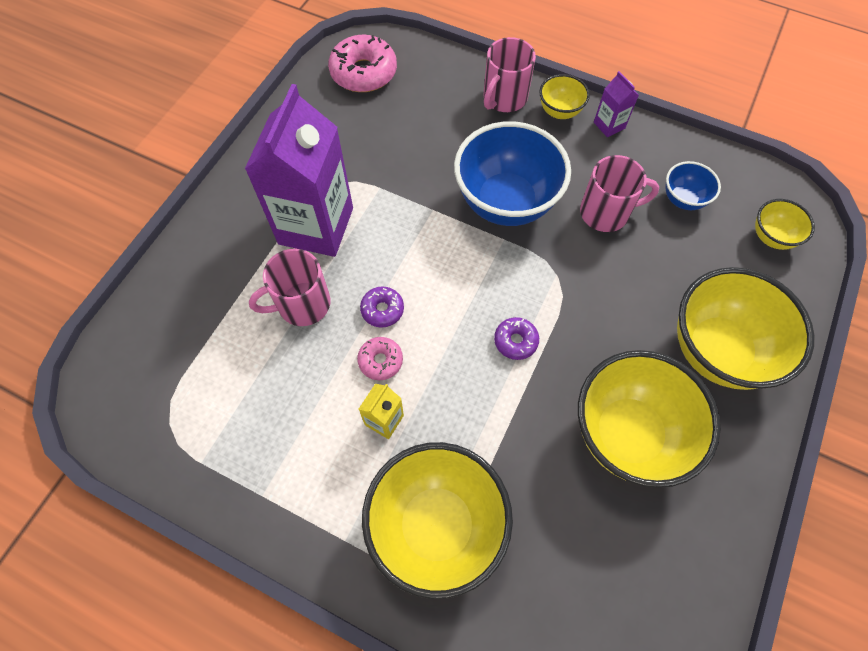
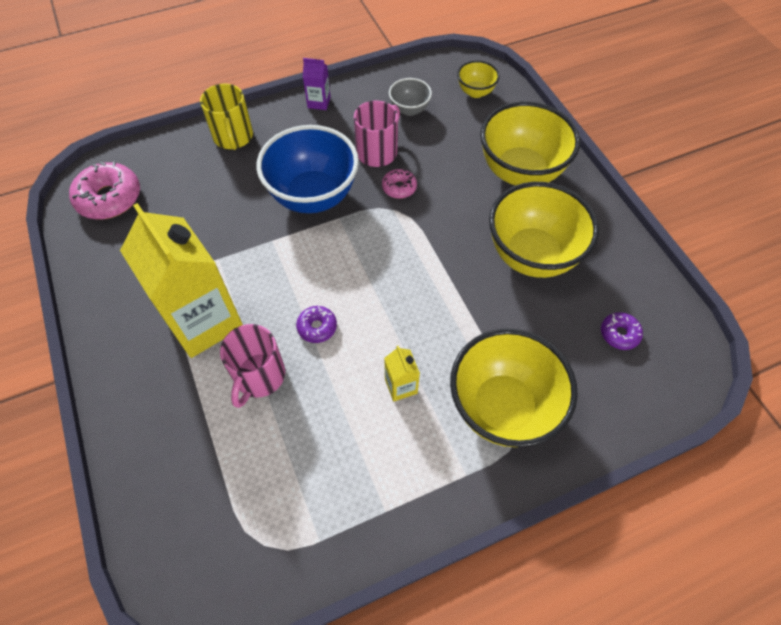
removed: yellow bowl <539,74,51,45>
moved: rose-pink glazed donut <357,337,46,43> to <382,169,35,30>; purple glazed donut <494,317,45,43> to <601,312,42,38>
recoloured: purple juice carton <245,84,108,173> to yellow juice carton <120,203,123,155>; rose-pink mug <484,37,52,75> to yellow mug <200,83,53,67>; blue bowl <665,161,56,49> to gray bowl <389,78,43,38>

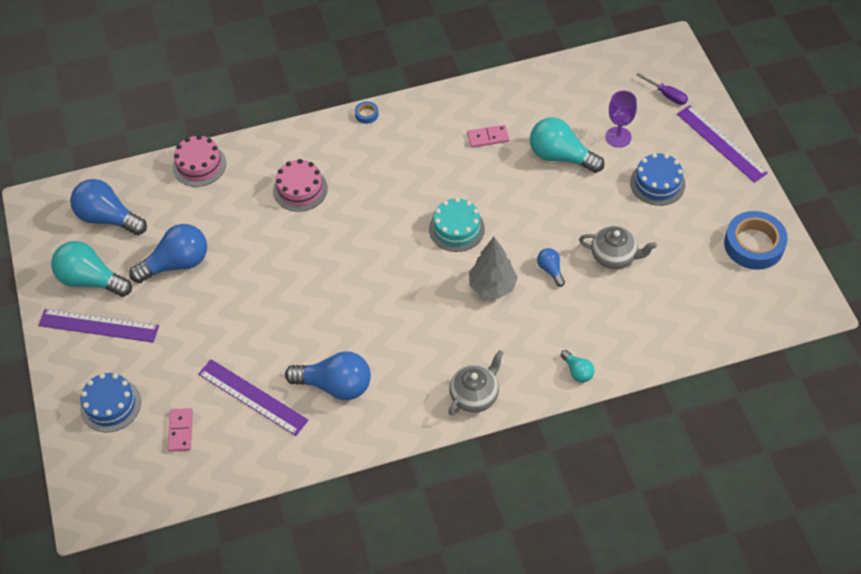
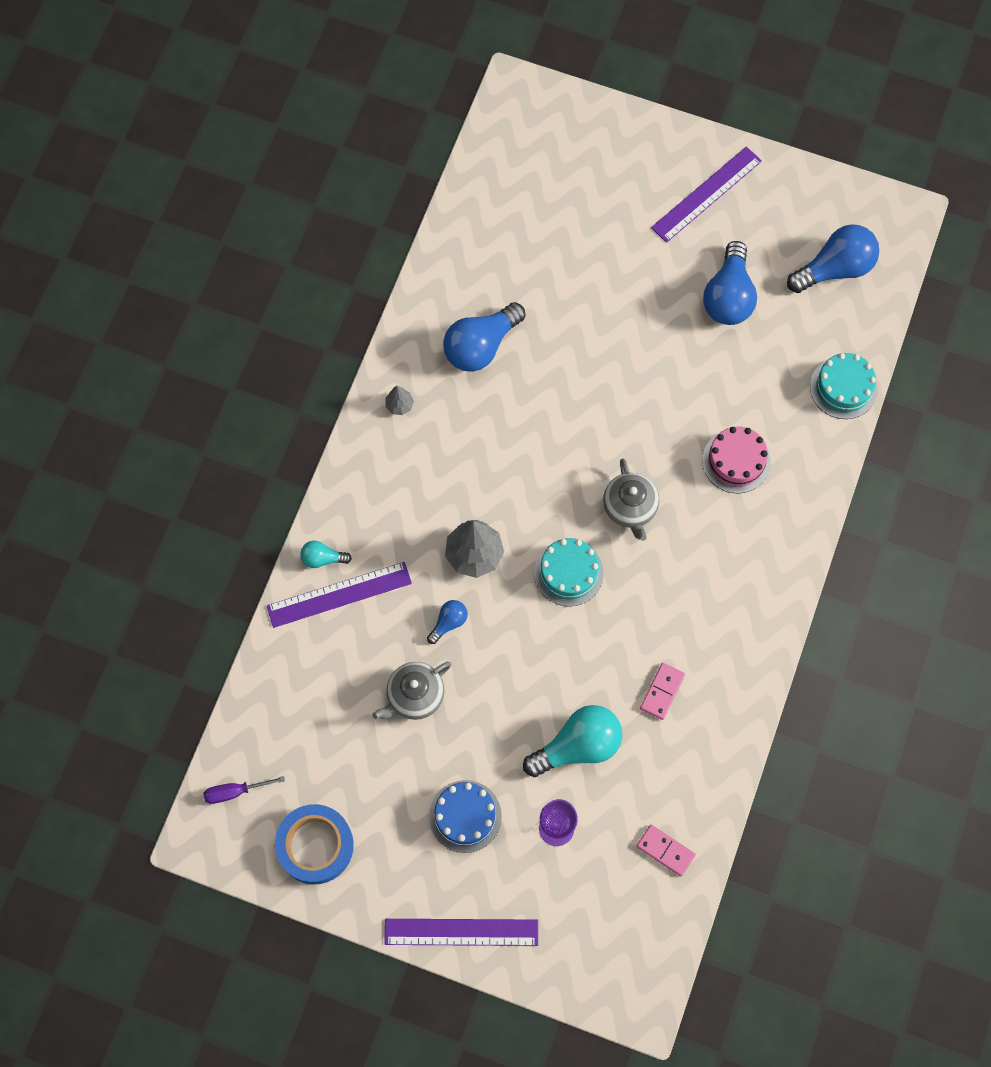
removed: teal lightbulb <51,241,81,56>; blue cake <80,373,61,59>; blue sticky tape <355,101,24,23>
added: gray fir tree <385,386,29,29>
moved: purple flat screwdriver <636,73,52,32> to <203,776,82,28>; purple measuring stick <198,359,111,77> to <267,562,145,66>; gray china teapot <448,350,56,65> to <603,458,56,83>; rose-pink domino <167,408,26,44> to <637,825,59,51>
recoloured: rose-pink cake <173,135,53,52> to teal cake <810,353,67,66>
turned: blue lightbulb <537,248,28,39> = <427,600,41,44> 60 degrees counterclockwise

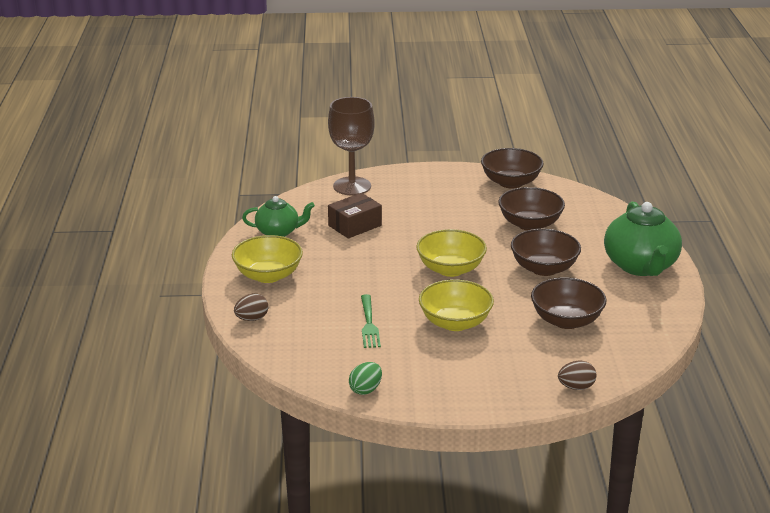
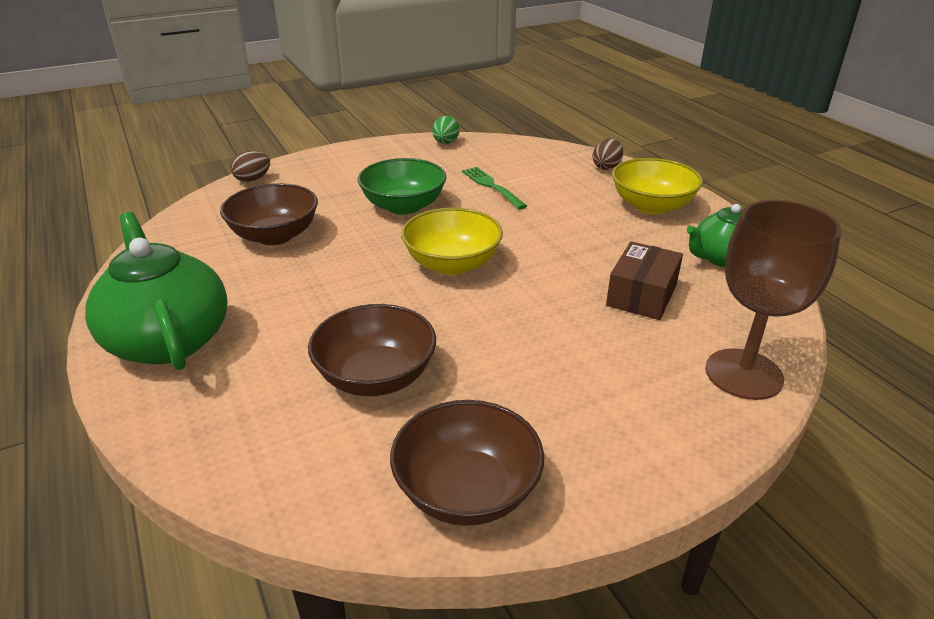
removed: russet bowl <511,229,70,47>
recoloured: yellow bowl <419,279,75,52> to emerald bowl <358,158,88,57>

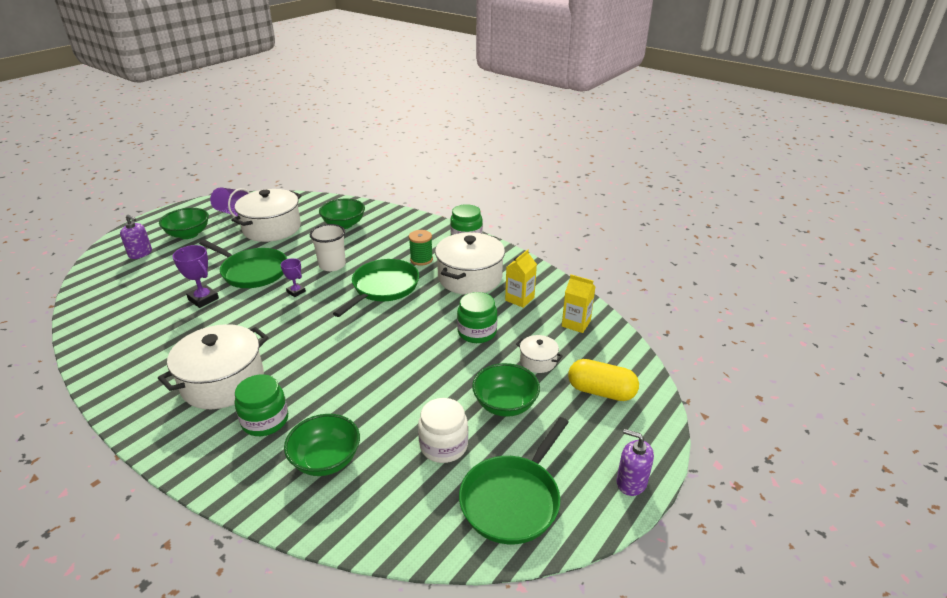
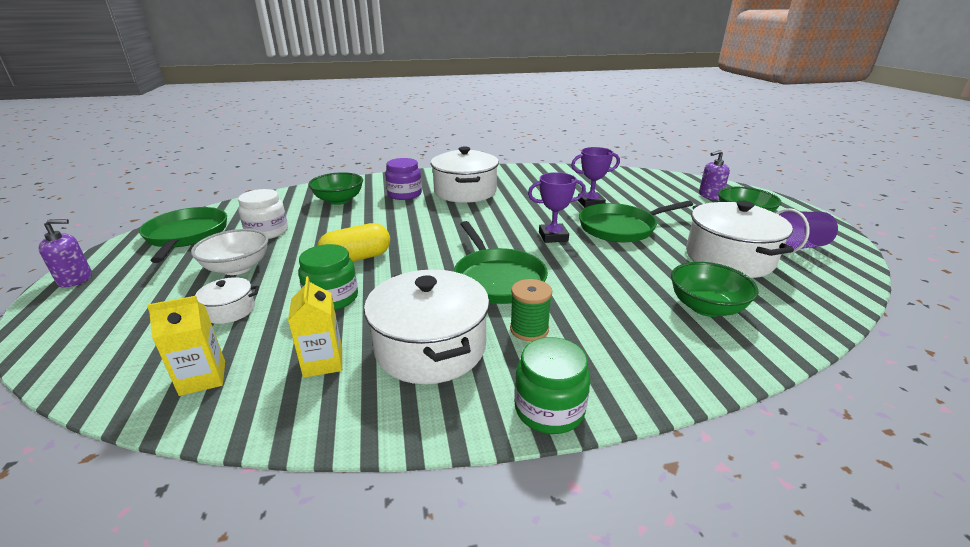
removed: white beaker <310,224,36,47>
moved: yellow pill <568,359,71,42> to <317,223,73,39>
recoloured: emerald bowl <472,363,68,54> to white bowl <191,229,77,46>; emerald jar <235,374,53,62> to purple jar <385,158,37,42>
resized: purple trophy <281,258,25,39> = <528,172,58,71> x1.57

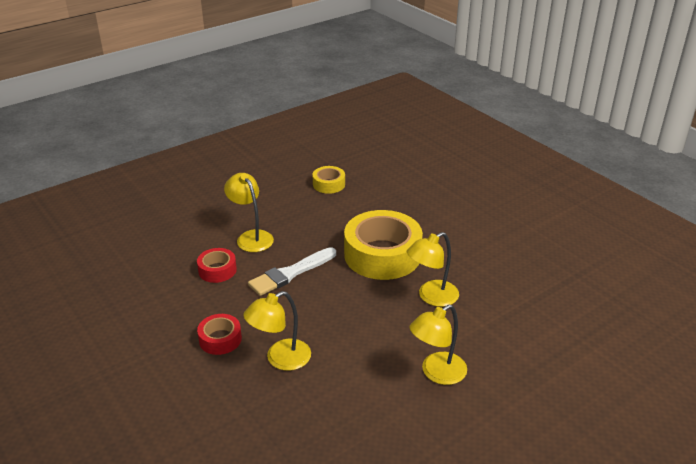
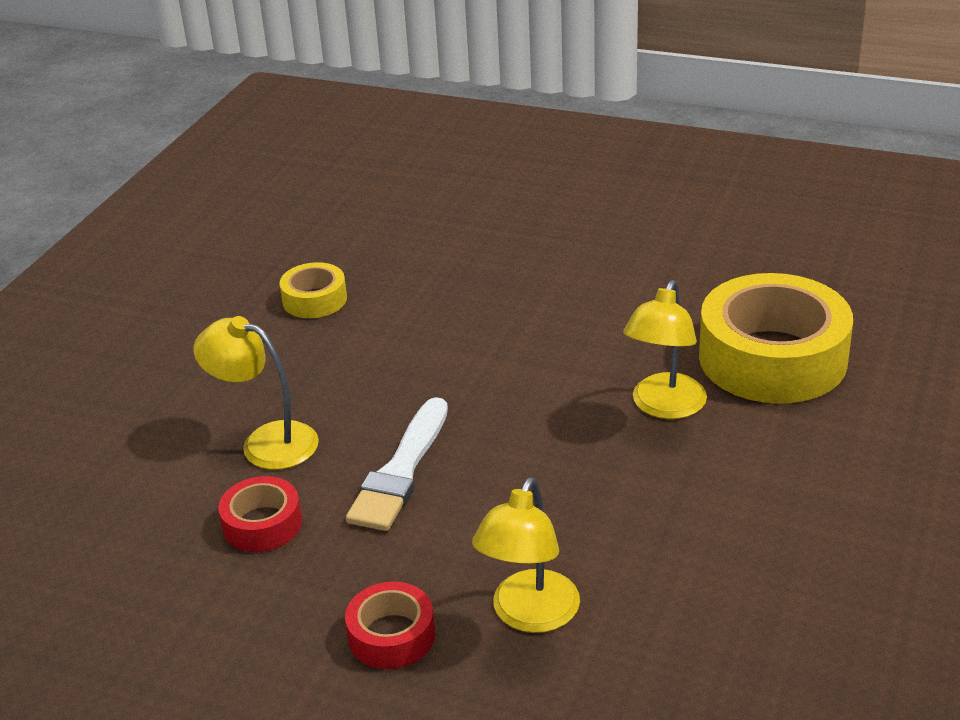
removed: yellow desk lamp <410,304,57,81>
moved: yellow sticky tape <344,210,79,70> to <699,273,154,131>

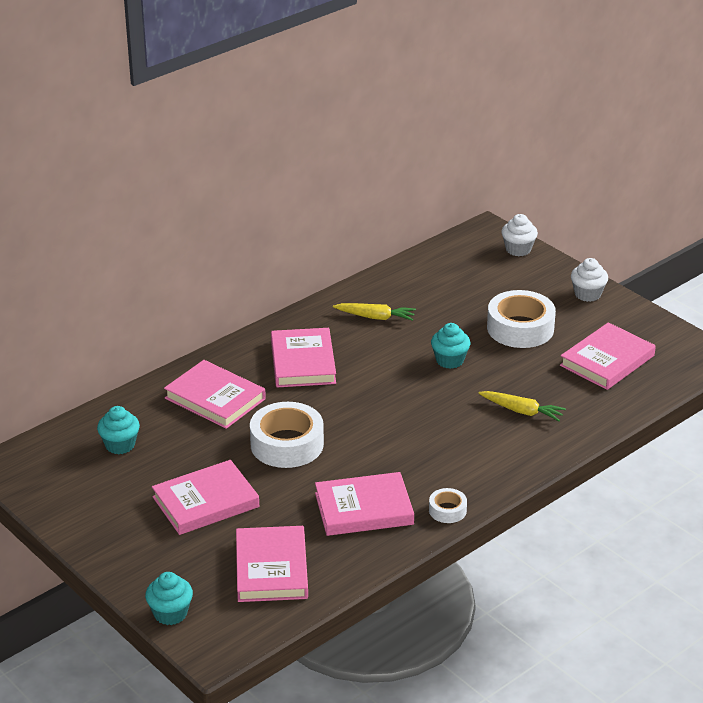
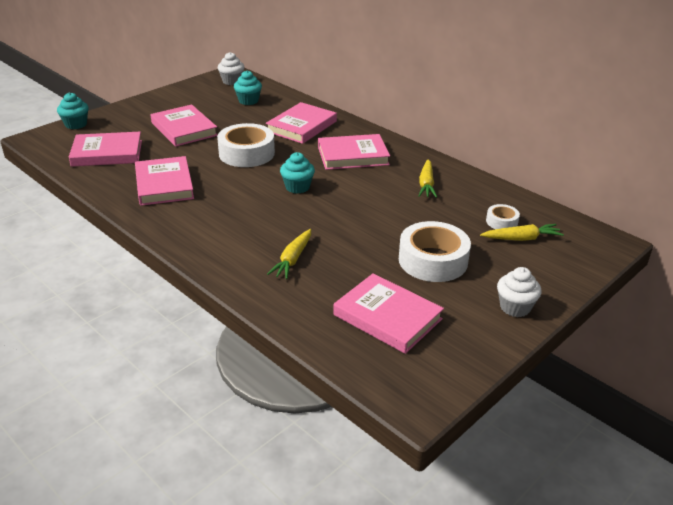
added: yellow carrot <480,224,84,17>
moved: white fairy cake <501,214,37,42> to <218,52,26,33>; teal fairy cake <431,323,39,46> to <280,152,35,42>; white sticky tape <429,488,38,35> to <486,204,34,25>

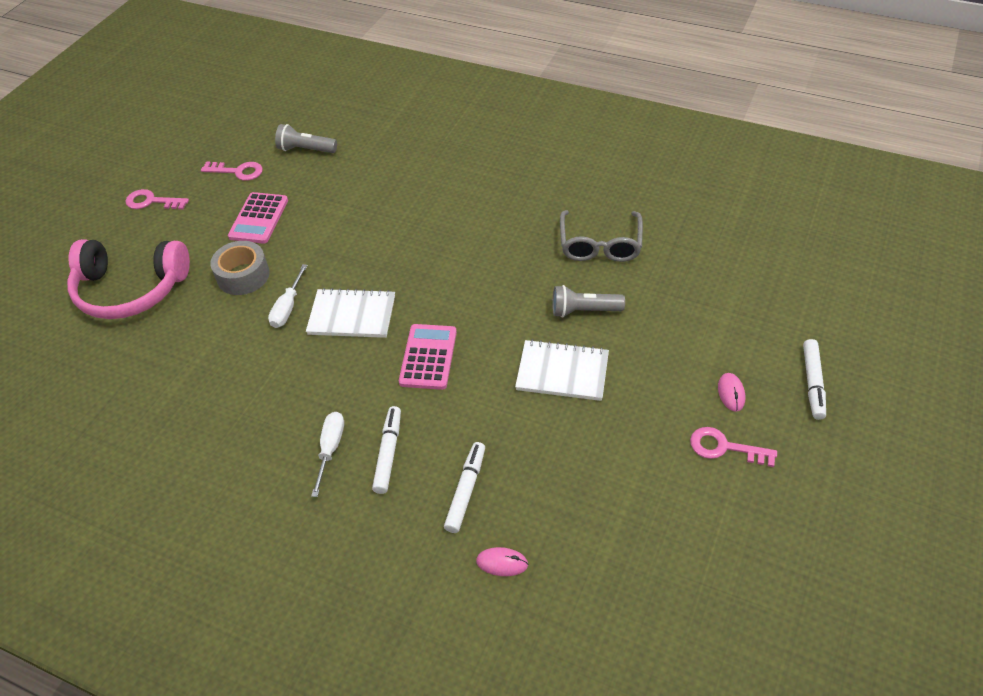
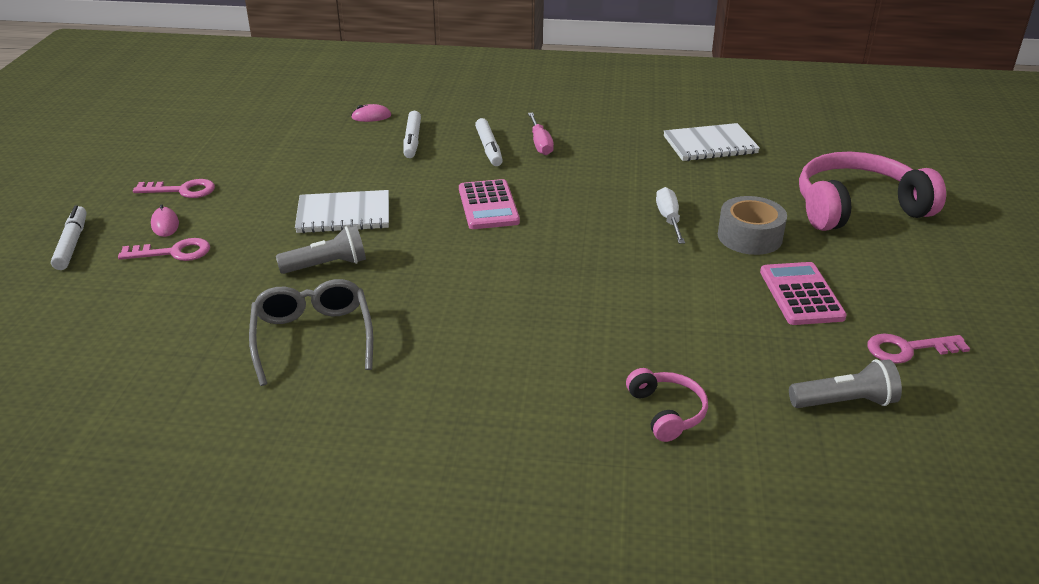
added: rose-pink over-ear headphones <626,368,82,74>
moved: rose-pink latchkey <126,189,63,21> to <118,238,92,23>; white notepad <306,288,89,50> to <664,123,96,38>
recoloured: white flat screwdriver <311,412,33,85> to rose-pink flat screwdriver <528,113,26,42>

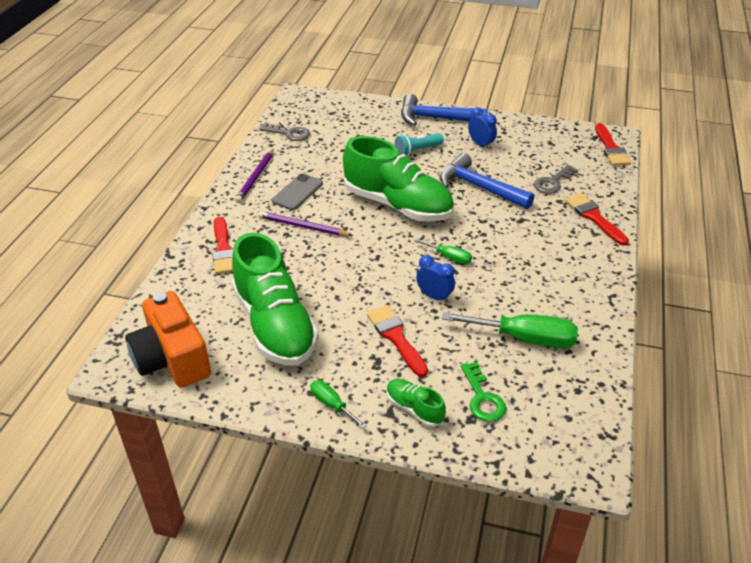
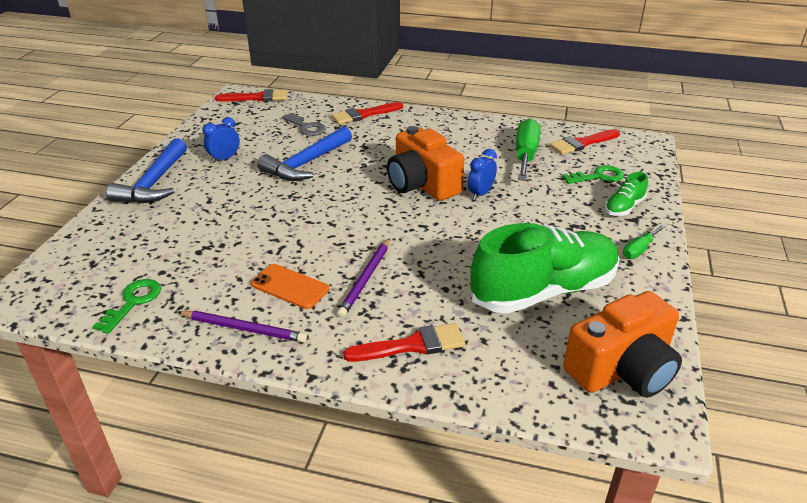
removed: emerald lace-up shoe <343,136,111,86>; teal torch <395,133,49,23>
moved: scarlet brush <367,305,61,72> to <549,129,71,25>
replaced: emerald flat screwdriver <414,238,58,26> to orange-coloured camera <387,126,77,75>
recoloured: gray latchkey <259,123,51,18> to emerald latchkey <92,279,69,55>; gray mobile phone <272,173,51,37> to orange-coloured mobile phone <251,264,78,45>

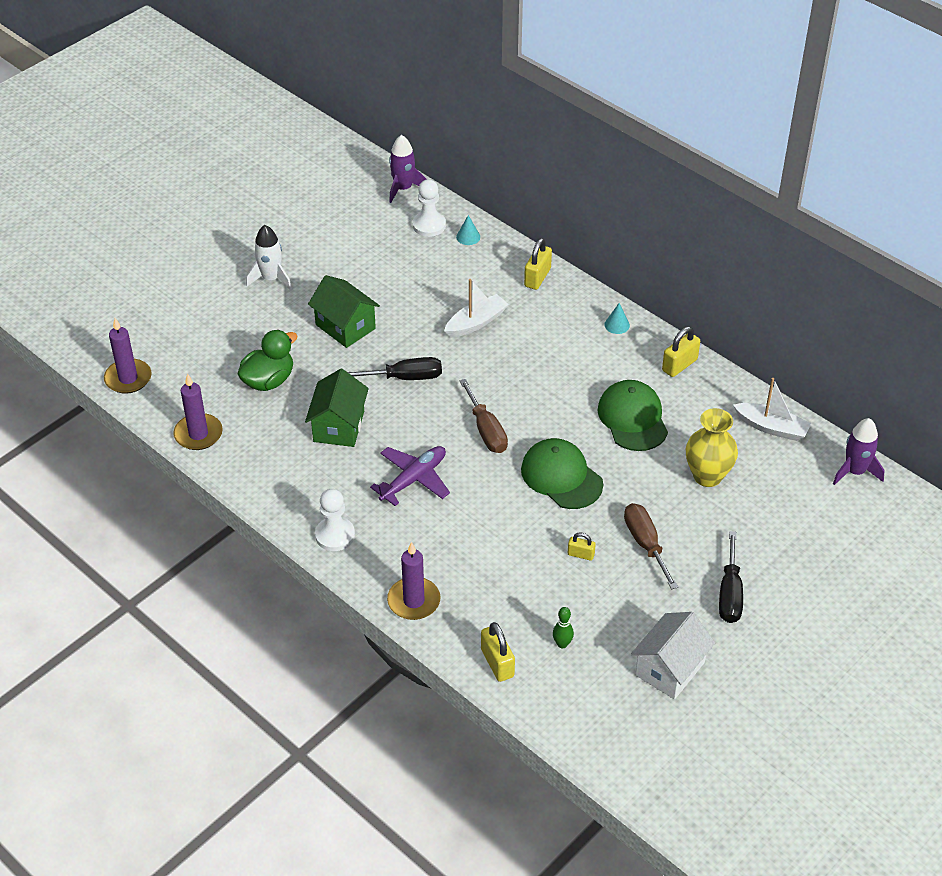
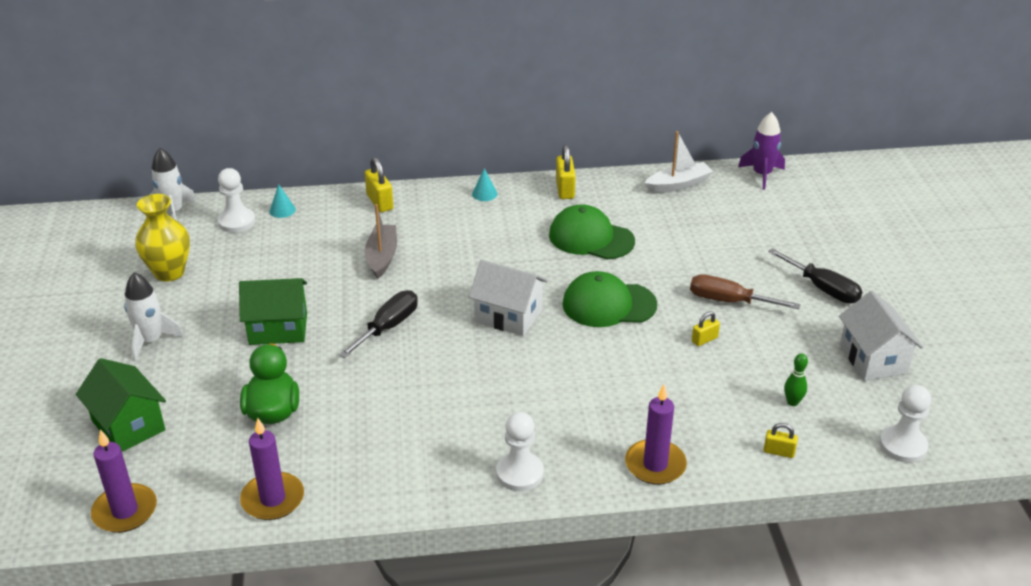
removed: purple toy plane <370,446,80,60>
added: white game pawn <879,385,52,78>
moved: emerald house <305,369,64,78> to <76,358,90,94>; yellow tall vase <686,408,52,79> to <135,194,55,88>
replaced: russet flat screwdriver <459,379,49,74> to white house <469,260,79,76>
recoloured: purple toy rocket <389,135,38,68> to white toy rocket <150,148,47,73>; white toy boat <444,279,65,58> to gray toy boat <365,204,32,75>
resized: yellow lock <481,622,34,60> = <763,423,35,35> x0.60

